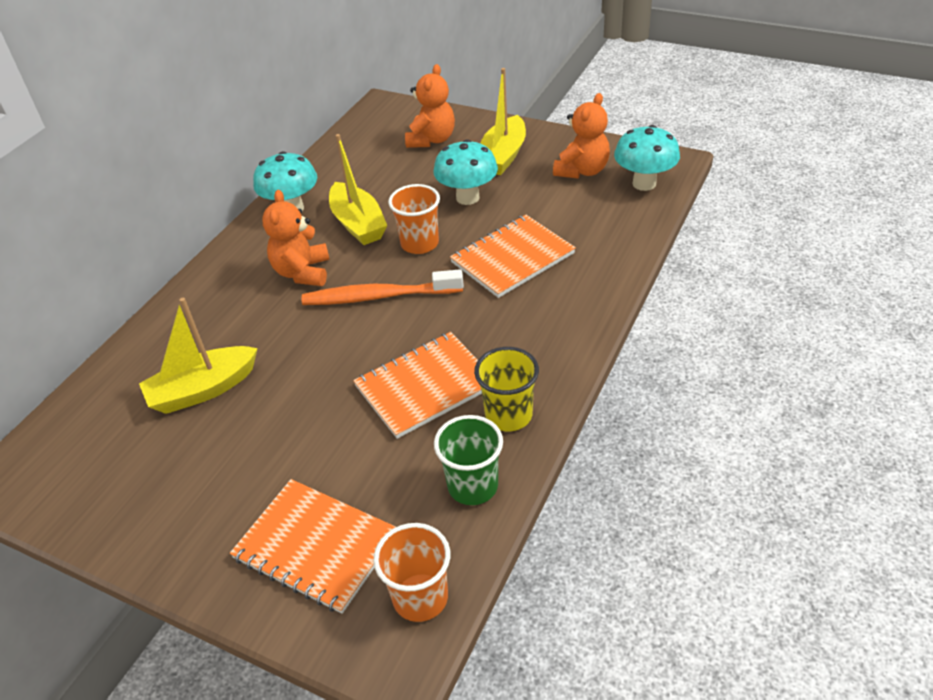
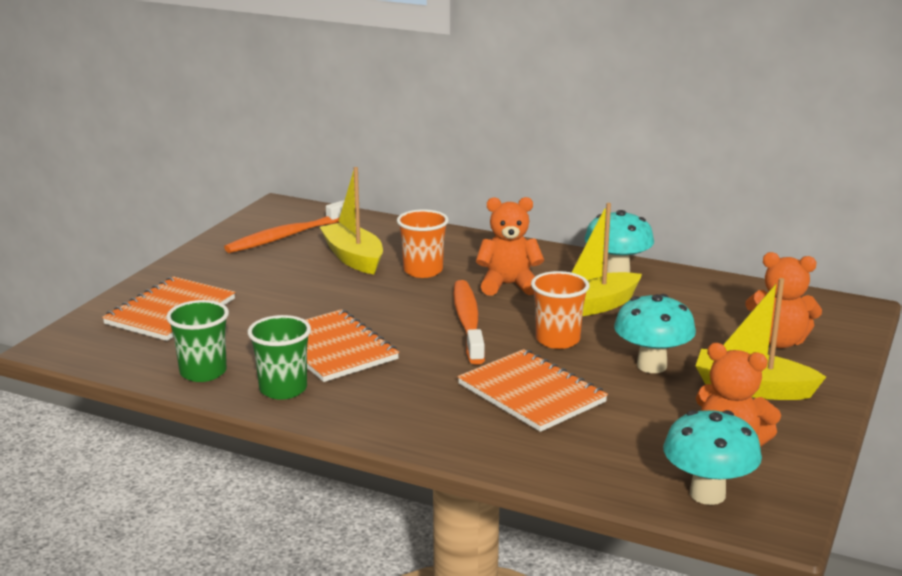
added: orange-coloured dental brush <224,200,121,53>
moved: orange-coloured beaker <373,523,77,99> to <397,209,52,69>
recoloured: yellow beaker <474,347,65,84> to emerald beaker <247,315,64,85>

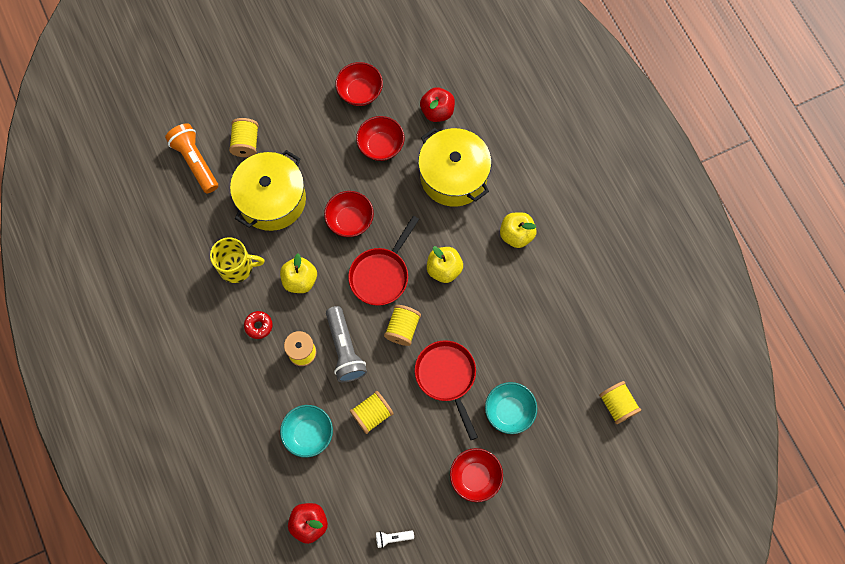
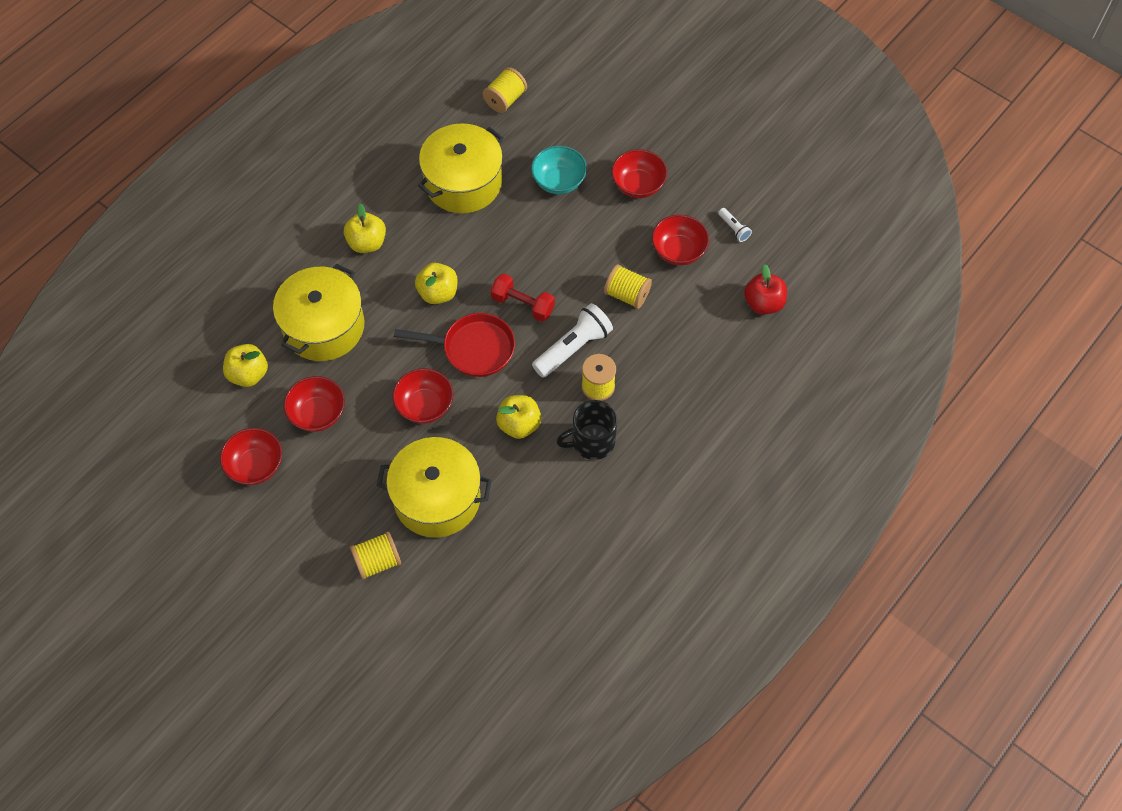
removed: orange-coloured torch <165,123,53,70>; yellow mug <210,237,54,46>; teal bowl <280,405,53,53>; scarlet pan <415,340,63,100>
added: yellow cooking pot <418,123,86,90>; scarlet bowl <652,215,57,50>
replaced: yellow bobbin <384,305,37,41> to scarlet hand weight <491,274,64,48>; scarlet glazed donut <244,311,29,28> to ebony mug <557,400,60,60>
recoloured: scarlet apple <420,87,35,35> to yellow apple <223,344,45,43>; gray torch <326,306,41,76> to white torch <532,303,81,75>

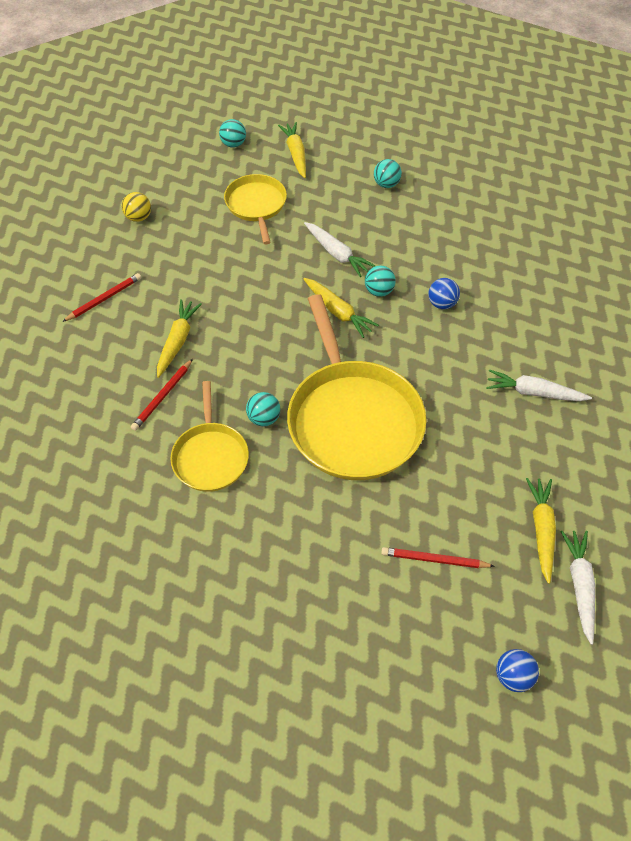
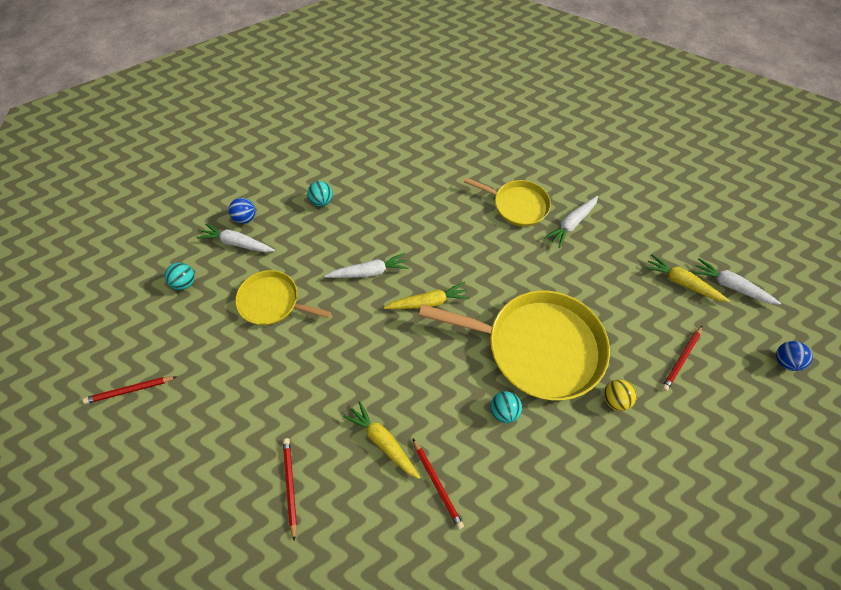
removed: teal ball <365,265,31,32>
added: scarlet pencil <83,376,93,28>
moved: blue ball <428,278,32,31> to <228,198,28,26>; yellow pan <170,381,79,111> to <464,178,87,48>; yellow ball <122,192,29,30> to <604,379,33,32>
recoloured: yellow carrot <278,122,28,56> to white carrot <197,224,78,28>

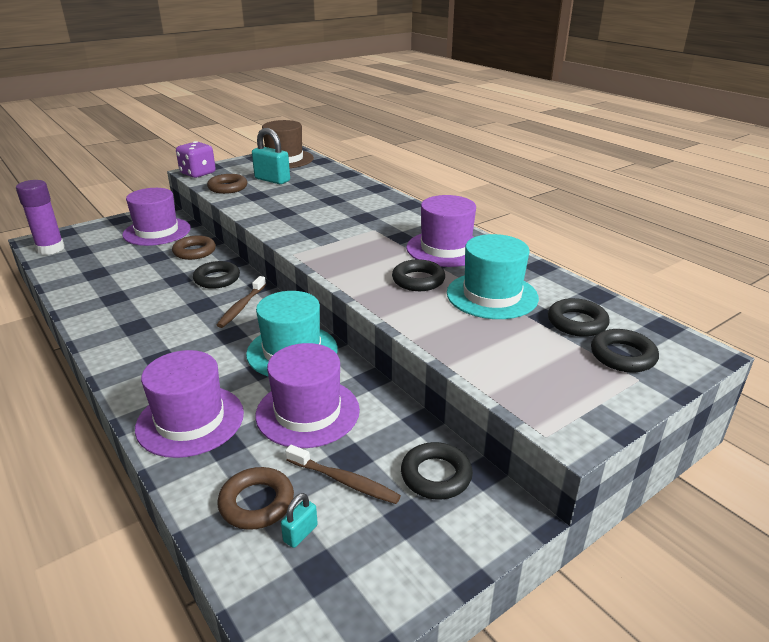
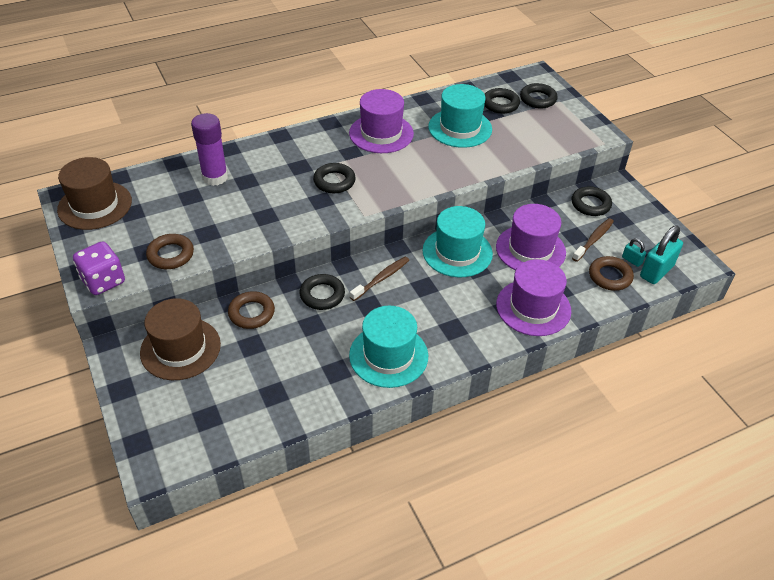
added: teal tall hat <349,306,79,82>
moved: purple stick of glue <16,180,49,75> to <191,113,37,73>; ebony hoop <392,259,53,32> to <313,163,43,30>; teal lock <252,128,38,56> to <640,226,43,58>
recoloured: purple tall hat <122,188,69,58> to russet tall hat <140,298,81,82>
turned: russet dental brush <217,276,49,52> = <350,257,59,44> 75 degrees counterclockwise

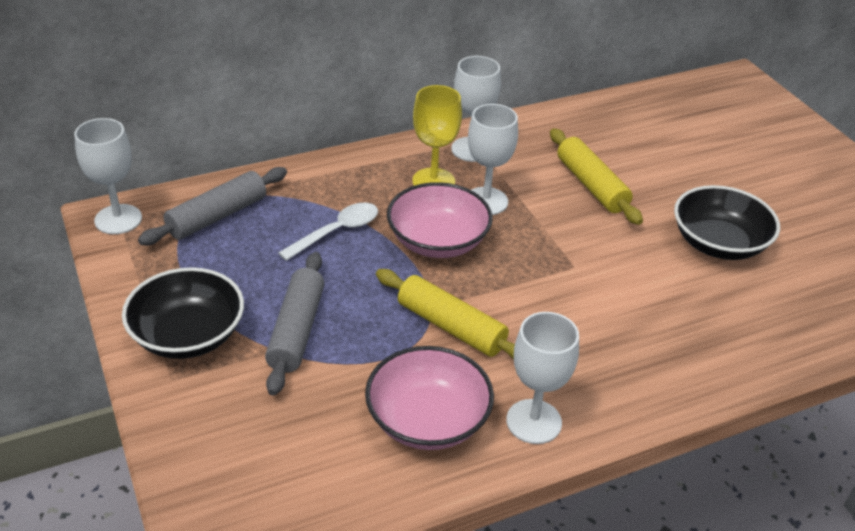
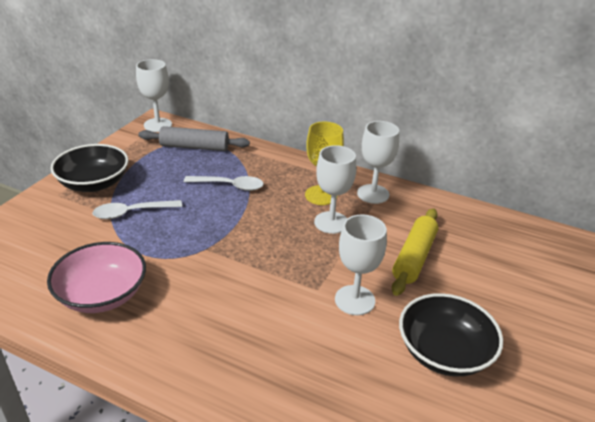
removed: yellow pastry roller <376,269,139,90>; rose-pink bowl <387,182,106,76>
moved: white chalice <506,312,73,132> to <335,214,52,101>
replaced: gray pastry roller <265,252,60,144> to white tablespoon <92,200,90,19>

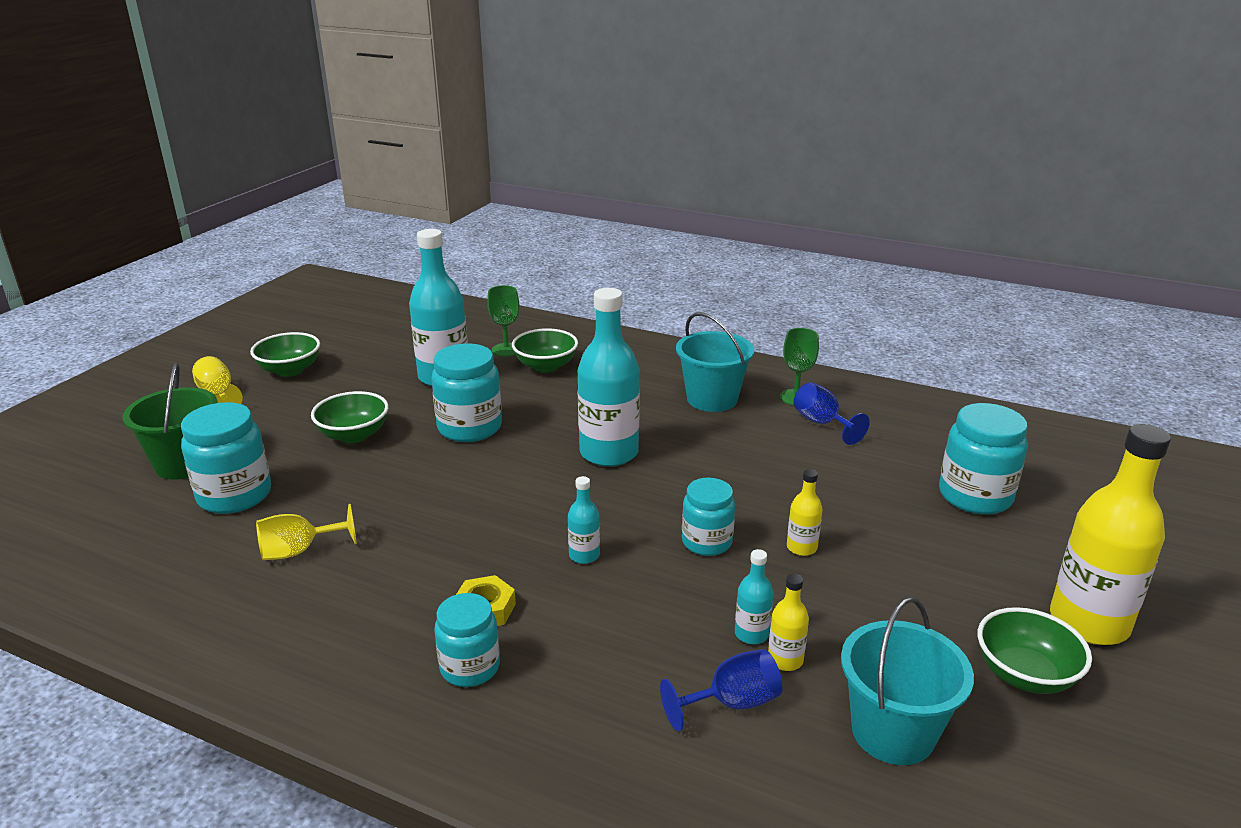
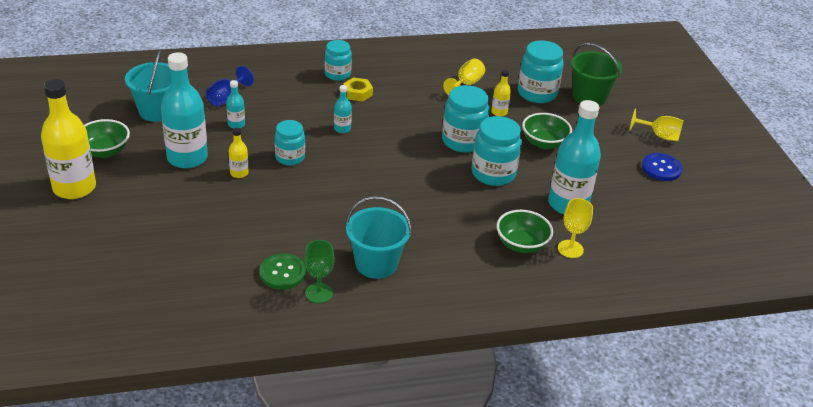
moved: teal drink bottle <578,288,62,179> to <161,52,47,117>; teal jar <939,403,89,112> to <442,85,48,68>; yellow drink bottle <768,574,41,97> to <491,70,20,46>
replaced: blue chalice <793,382,77,63> to emerald sewing button <259,253,47,37>; emerald bowl <250,332,70,45> to blue sewing button <642,153,41,28>
recoloured: emerald chalice <487,285,32,72> to yellow chalice <558,198,35,60>

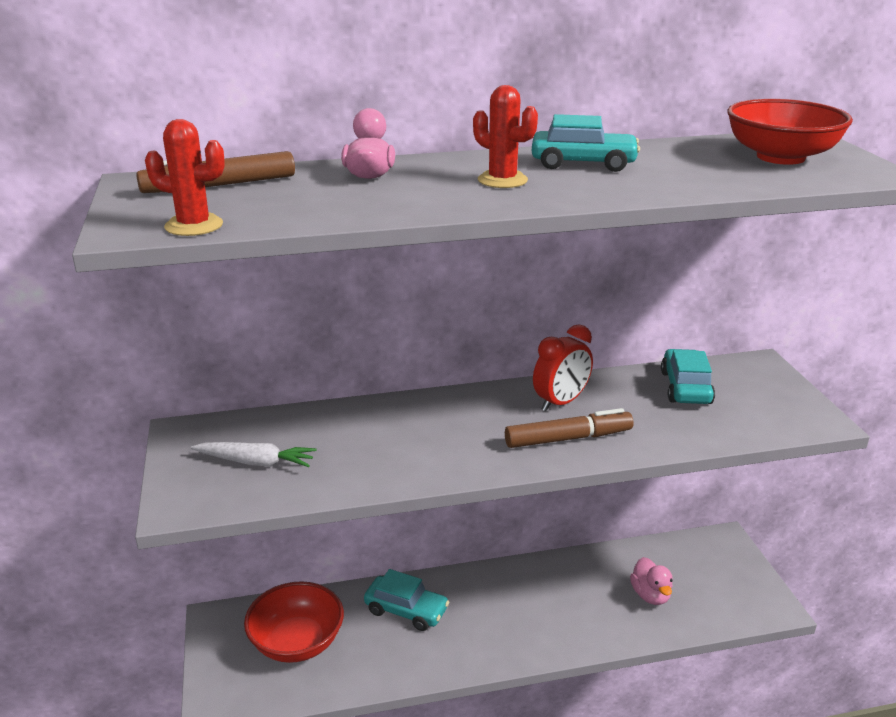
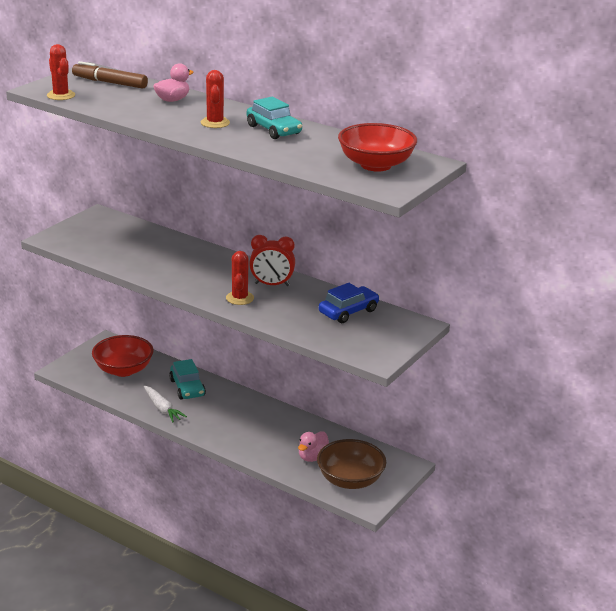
added: russet bowl <317,439,69,50>
moved: white carrot <191,442,125,25> to <144,386,43,36>
replaced: russet felt pen <505,408,128,40> to scarlet prickly plant <226,251,28,54>
recoloured: teal toy car <661,349,54,55> to blue toy car <319,283,61,40>

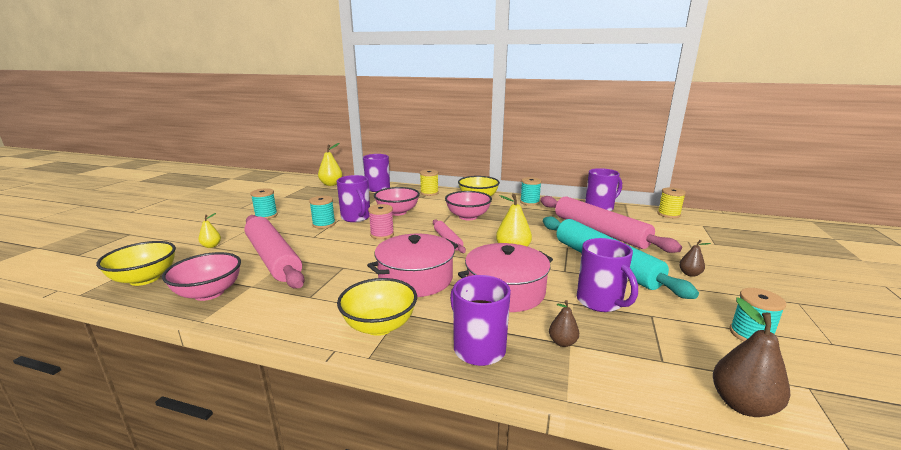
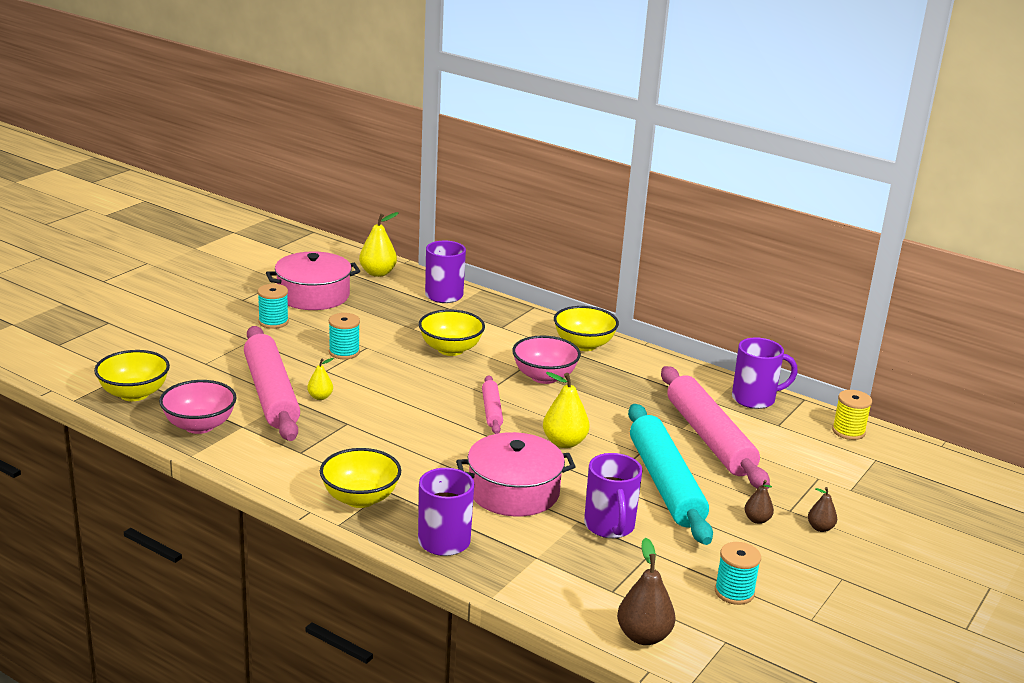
removed: purple mug <337,175,33,47>; rose-pink bobbin <368,204,26,35>; yellow bobbin <420,169,19,27>; teal bobbin <520,177,22,29>
moved: rose-pink cooking pot <367,234,91,63> to <266,251,94,59>; yellow pear fruit <198,213,23,35> to <307,358,27,42>; russet pear fruit <549,300,30,47> to <808,487,29,45>
recoloured: rose-pink bowl <374,187,46,29> to yellow bowl <419,309,66,47>

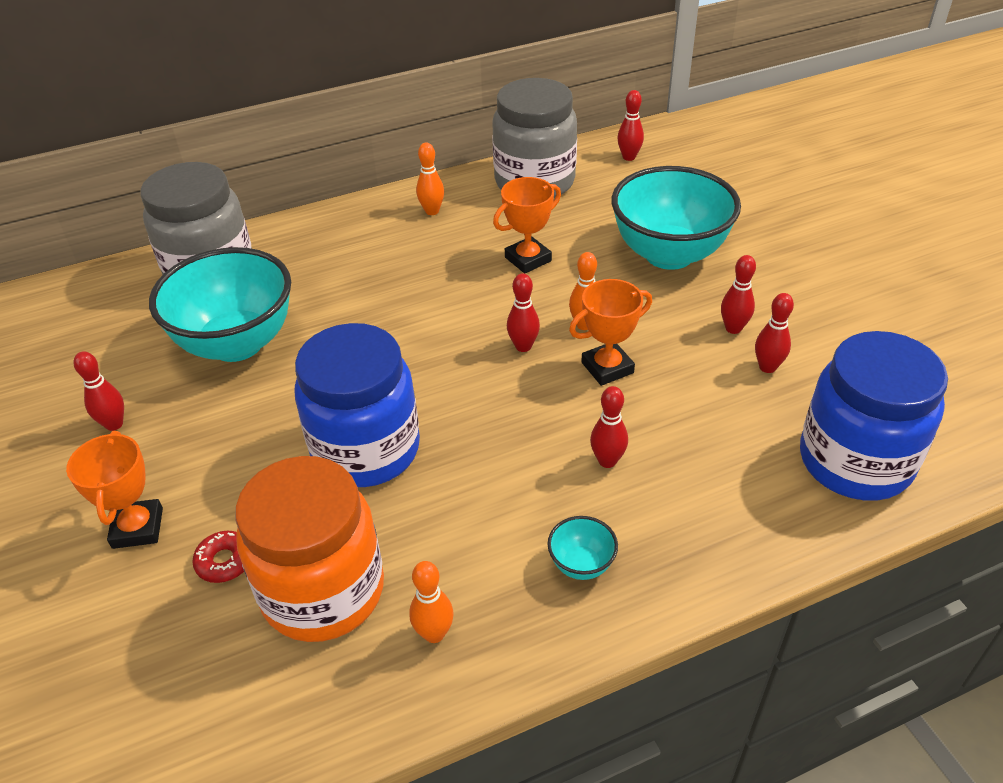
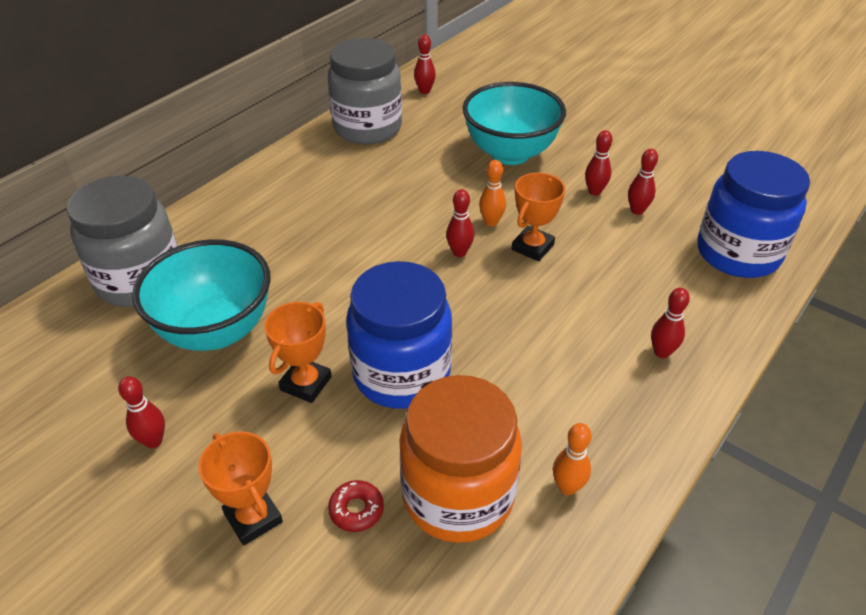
removed: orange-coloured bowling pin <416,143,28,72>; teal bowl <547,516,71,64>
moved: orange-coloured trophy <493,177,68,96> to <264,302,68,101>; scarlet bowling pin <590,386,38,82> to <651,288,39,70>

